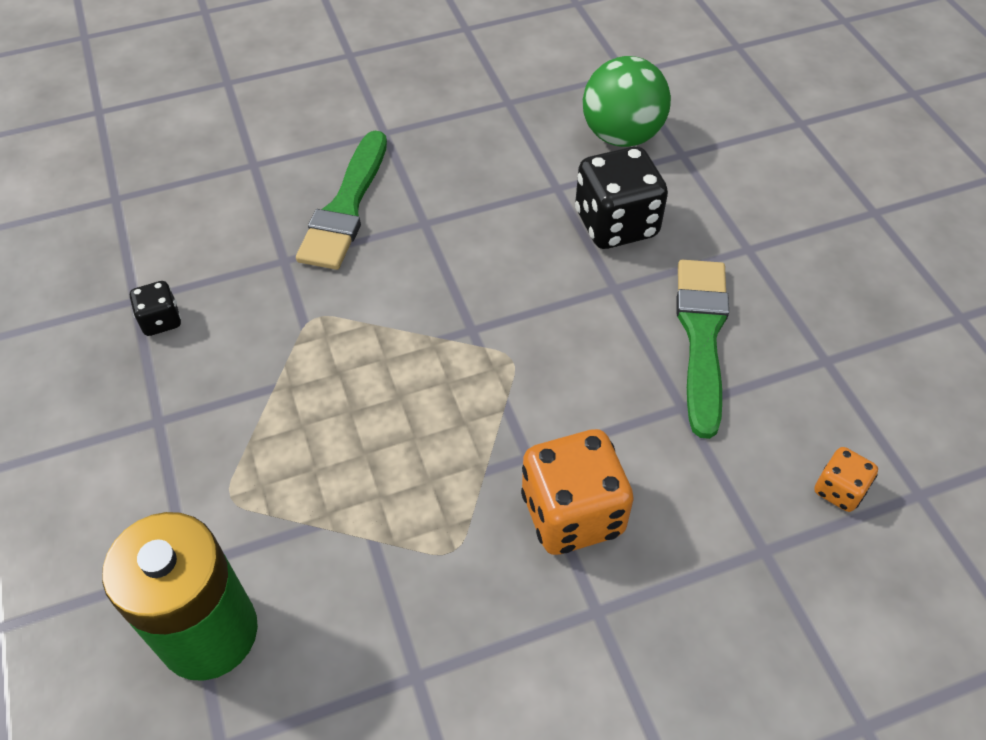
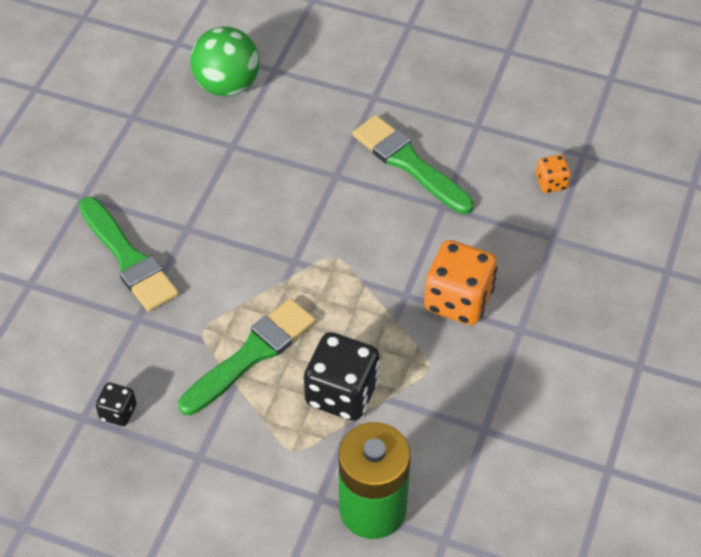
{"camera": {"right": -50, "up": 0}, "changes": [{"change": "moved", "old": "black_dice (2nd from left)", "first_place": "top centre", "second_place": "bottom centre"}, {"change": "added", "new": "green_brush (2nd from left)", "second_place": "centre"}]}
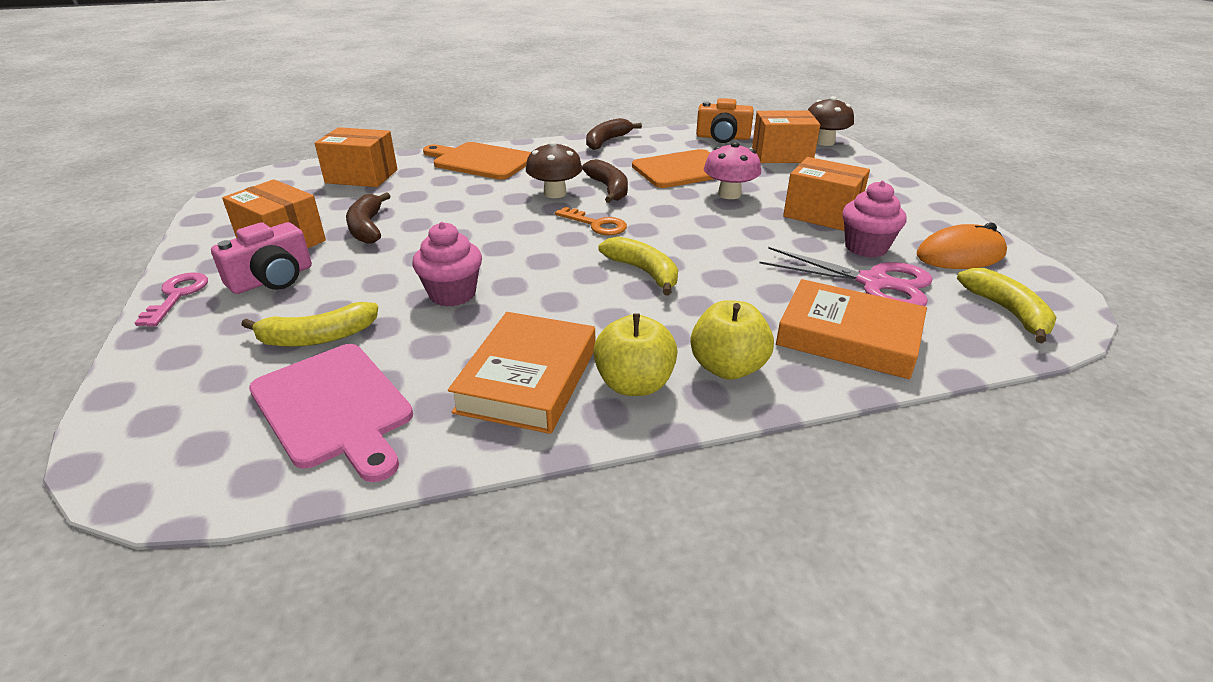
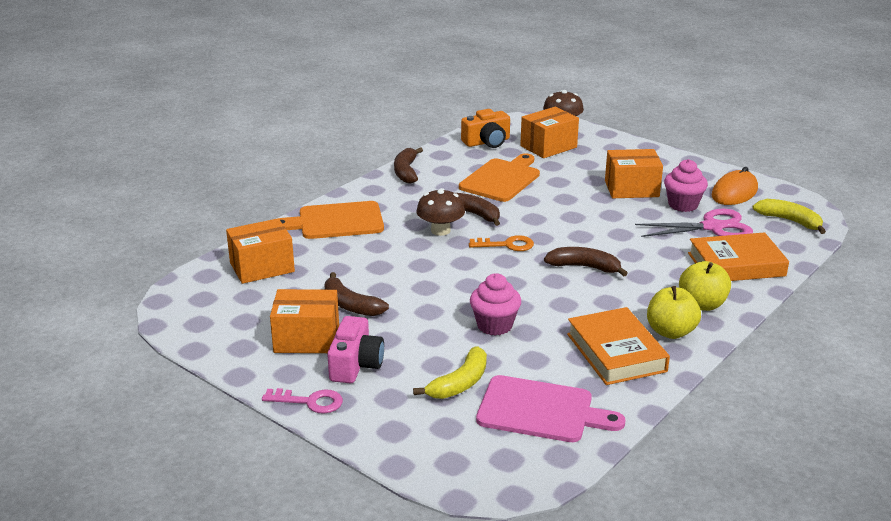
{"camera": {"right": -35, "up": -5}, "changes": [{"change": "turned", "old": "pink_key", "first_place": "middle left", "second_place": "bottom centre", "degrees": 135}, {"change": "recoloured", "old": "yellow_banana (2nd from left)", "new": "brown_banana (4th from left)", "first_place": "centre", "second_place": "centre"}, {"change": "removed", "old": "pink_mushroom", "first_place": "top centre"}]}
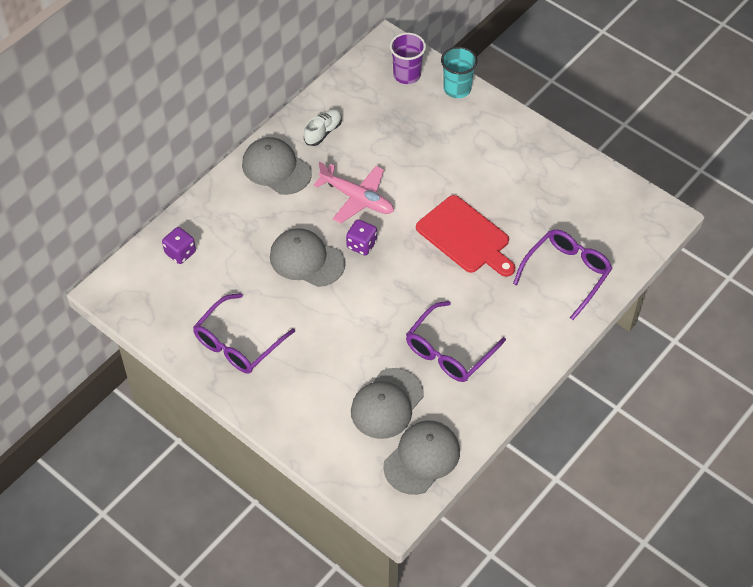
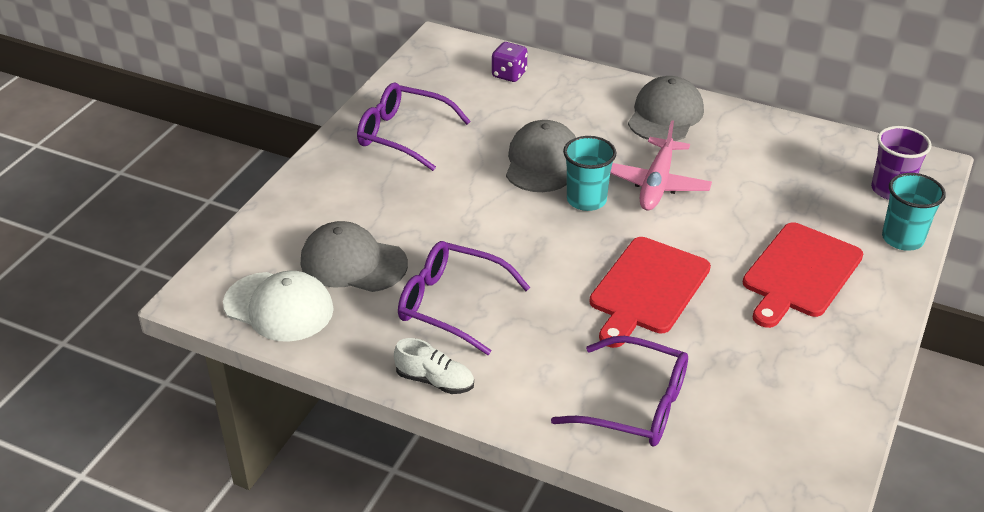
{"camera": {"right": 75, "up": -15}, "changes": [{"change": "moved", "old": "white_shoe", "first_place": "top centre", "second_place": "bottom centre"}, {"change": "replaced", "old": "purple_dice (2nd from left)", "new": "turquoise_cup (1st from left)", "first_place": "centre", "second_place": "centre"}, {"change": "recoloured", "old": "grey_cap (4th from left)", "new": "white_cap", "first_place": "bottom centre", "second_place": "middle left"}, {"change": "added", "new": "red_cutting_board (2nd from left)", "second_place": "middle right"}]}
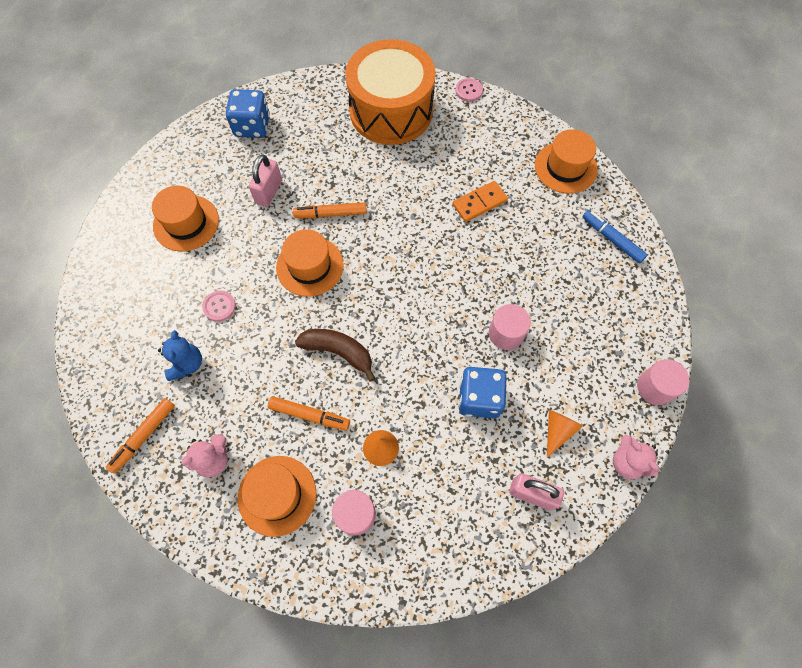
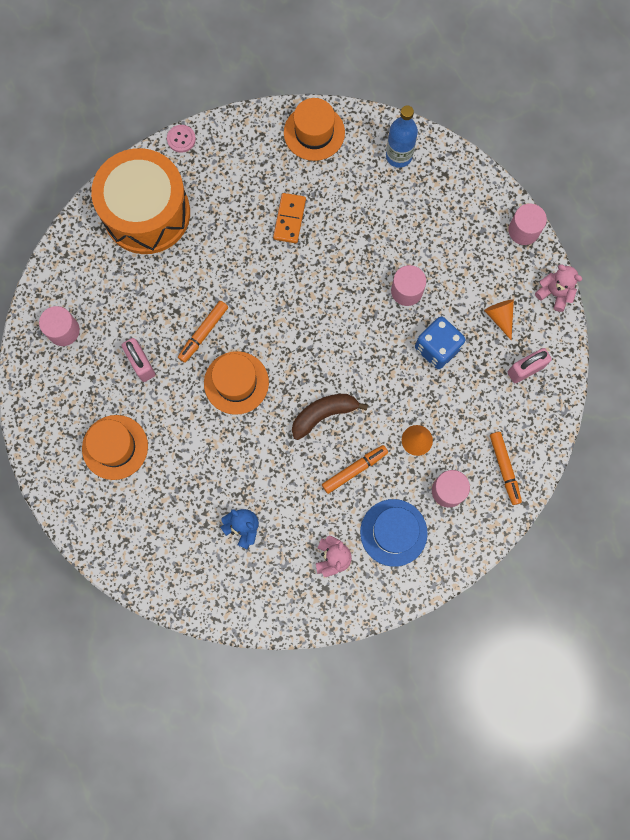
{"camera": {"right": -50, "up": 10}, "changes": [{"change": "moved", "old": "orange_marker (1st from left in the first image)", "new": "orange_marker (3rd from left)", "first_place": "middle left", "second_place": "middle right"}, {"change": "removed", "old": "pink_button (1st from left)", "first_place": "middle left"}, {"change": "replaced", "old": "blue_dice (1st from left)", "new": "pink_cylinder (1st from left)", "first_place": "top left", "second_place": "middle left"}, {"change": "recoloured", "old": "orange_hat (2nd from left)", "new": "blue_hat", "first_place": "bottom centre", "second_place": "centre"}, {"change": "replaced", "old": "blue_marker", "new": "blue_bottle", "first_place": "middle right", "second_place": "top centre"}, {"change": "turned", "old": "pink_teddy_bear (2nd from left)", "first_place": "bottom right", "second_place": "middle right", "degrees": -150}]}
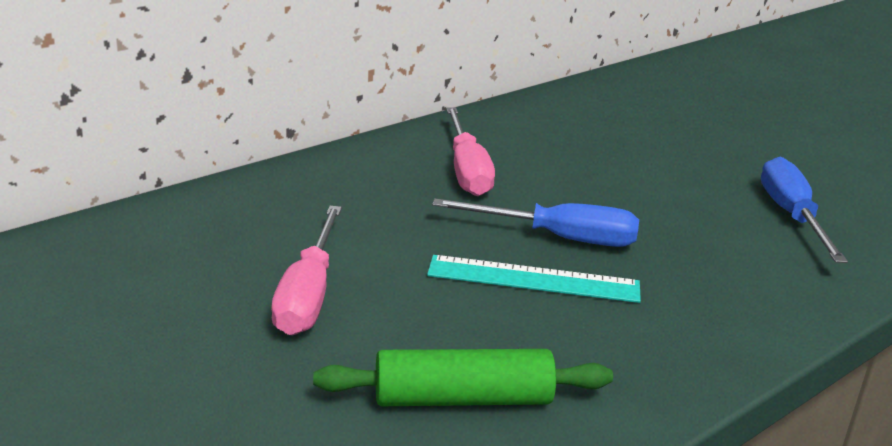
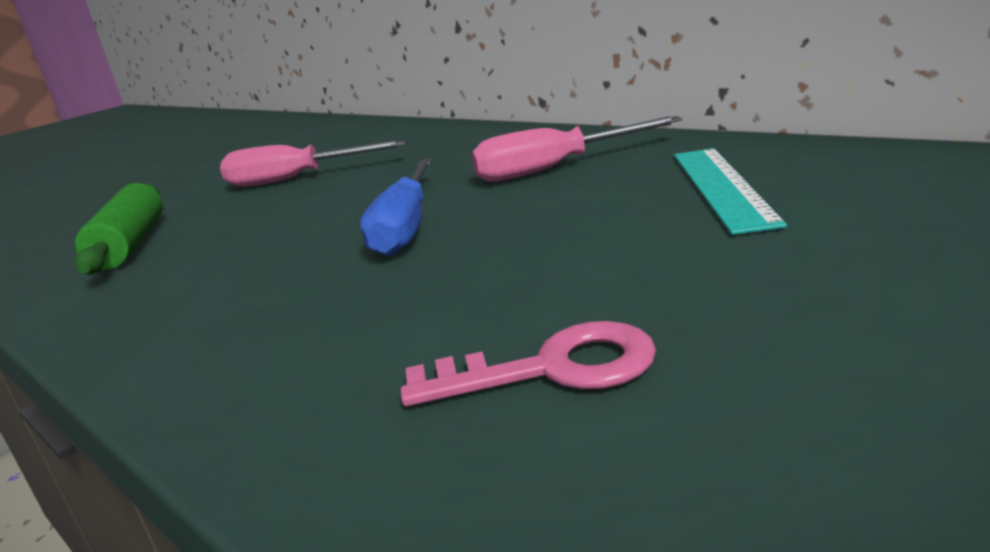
{"camera": {"right": 90, "up": -5}, "changes": [{"change": "moved", "old": "turquoise_ruler", "first_place": "centre", "second_place": "middle right"}, {"change": "replaced", "old": "blue_screwdriver (2nd from left)", "new": "pink_key", "first_place": "middle right", "second_place": "centre"}]}
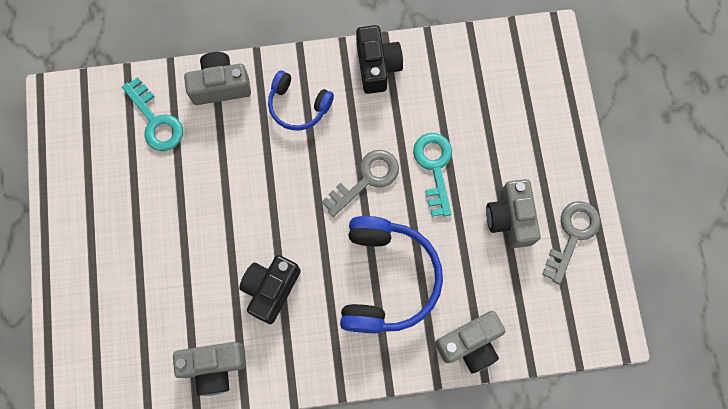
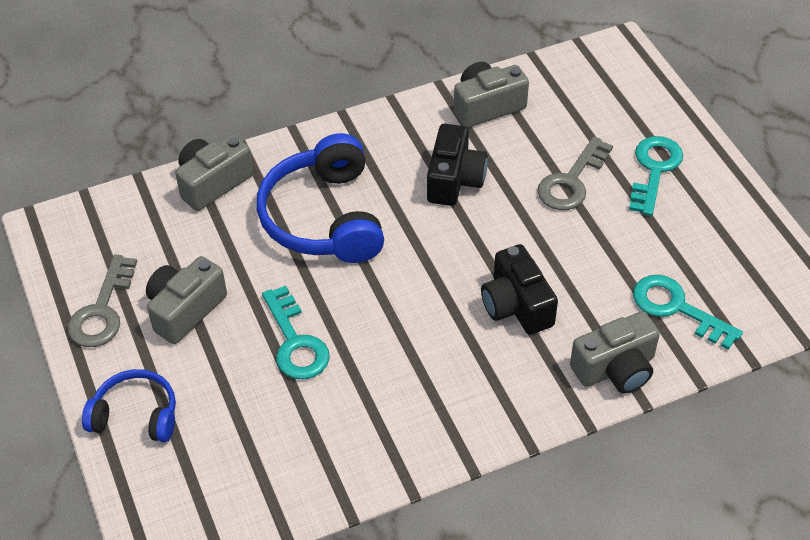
{"camera": {"right": 165, "up": -25}, "changes": [{"change": "moved", "old": "blue_headphones (1st from left)", "first_place": "top centre", "second_place": "bottom left"}, {"change": "moved", "old": "grey_key (1st from left in the first image)", "new": "grey_key (2nd from left)", "first_place": "centre", "second_place": "top right"}, {"change": "moved", "old": "black_camera (2nd from left)", "first_place": "top centre", "second_place": "centre"}, {"change": "turned", "old": "grey_camera (4th from left in the first image)", "first_place": "middle right", "second_place": "middle left", "degrees": -120}, {"change": "added", "new": "turquoise_key (2nd from left)", "second_place": "top right"}]}
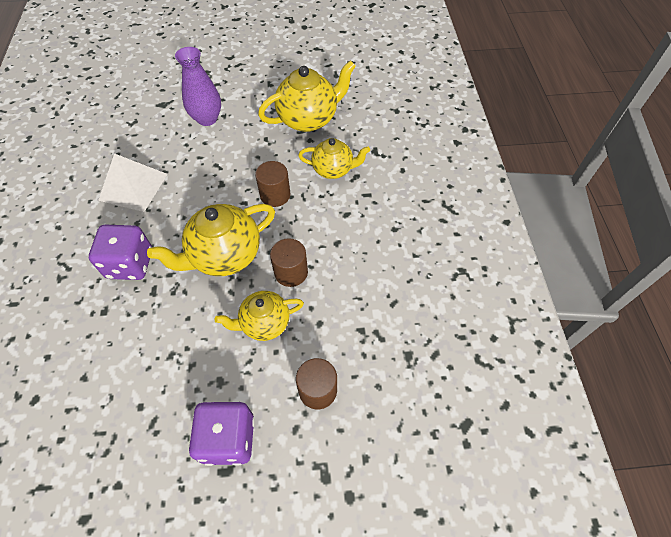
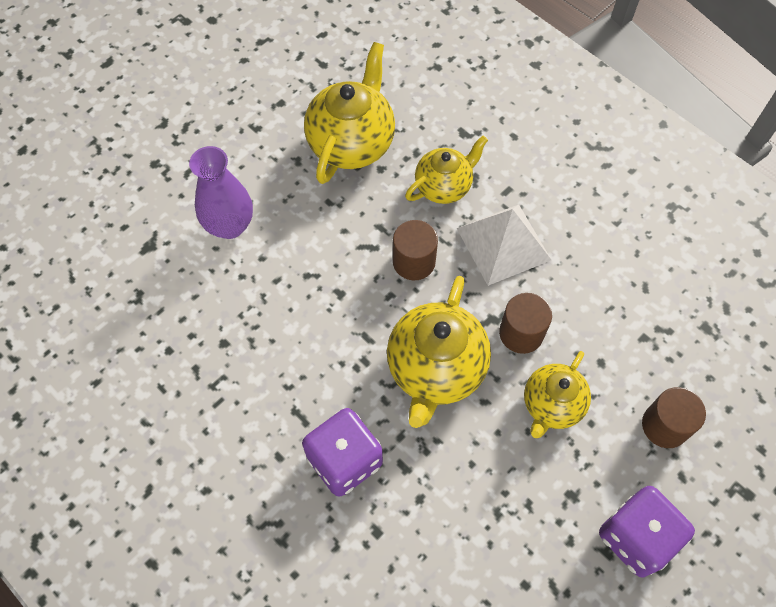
{"camera": {"right": -40, "up": 5}, "changes": [{"change": "moved", "old": "white_pyramid", "first_place": "middle left", "second_place": "centre"}]}
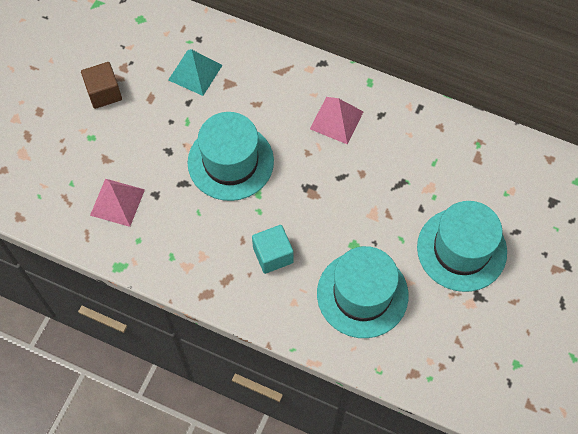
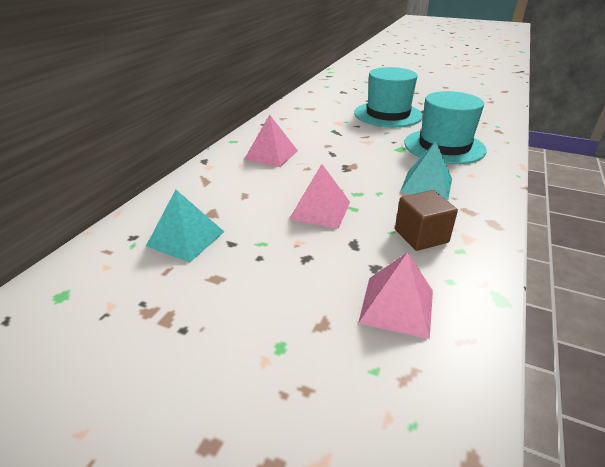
{"camera": {"right": -90, "up": -30}, "changes": [{"change": "moved", "old": "brown_cube", "first_place": "top left", "second_place": "middle right"}, {"change": "replaced", "old": "turquoise_hat (1st from left)", "new": "pink_pyramid (2nd from left)", "first_place": "centre", "second_place": "centre"}, {"change": "replaced", "old": "turquoise_cube", "new": "turquoise_pyramid (2nd from left)", "first_place": "centre", "second_place": "middle right"}]}
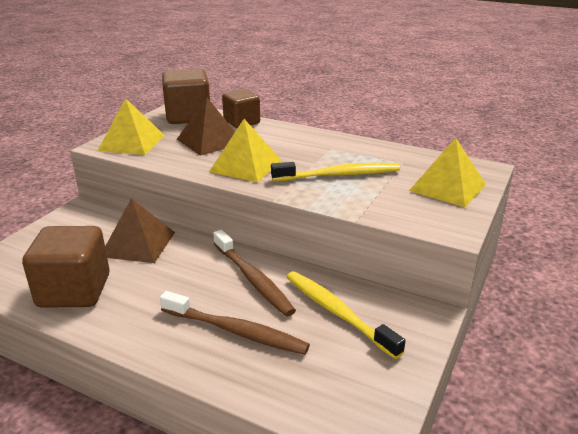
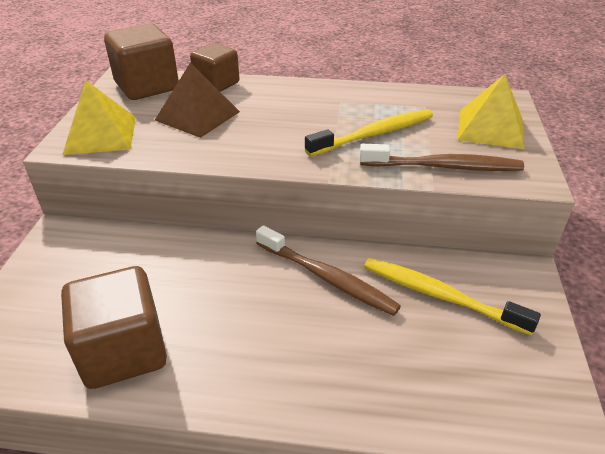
{"camera": {"right": -20, "up": 10}, "changes": [{"change": "removed", "old": "brown_pyramid (1st from left)", "first_place": "middle left"}, {"change": "moved", "old": "brown_toothbrush (1st from left in the first image)", "new": "brown_toothbrush (2nd from left)", "first_place": "bottom centre", "second_place": "middle right"}, {"change": "removed", "old": "yellow_pyramid (2nd from left)", "first_place": "centre"}]}
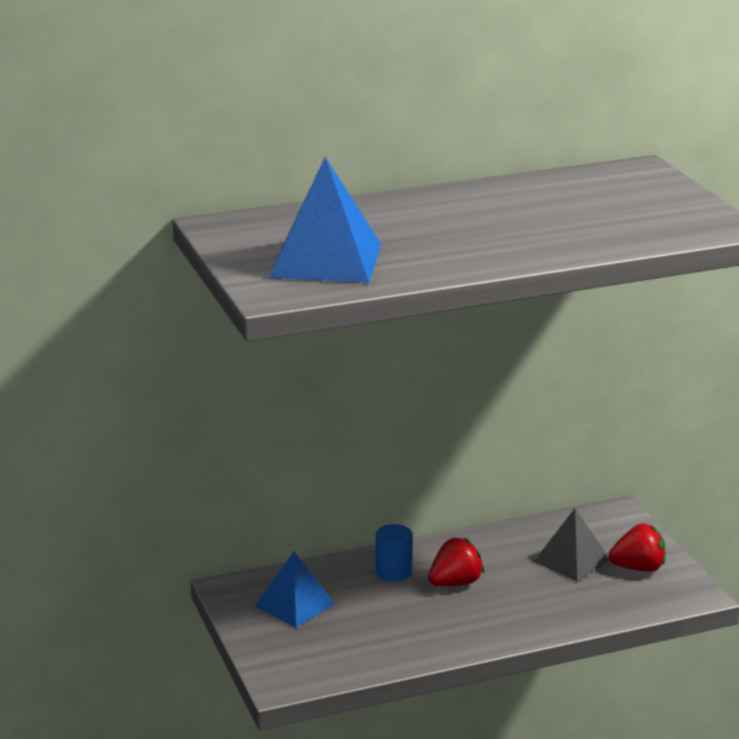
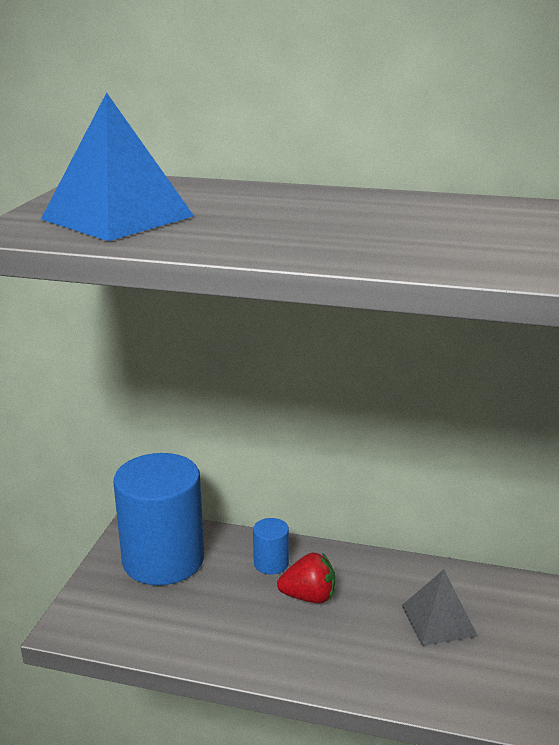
{"camera": {"right": 35, "up": 0}, "changes": [{"change": "replaced", "old": "blue_pyramid (1st from left)", "new": "blue_cylinder (1st from left)", "first_place": "bottom centre", "second_place": "bottom left"}, {"change": "removed", "old": "red_strawberry (2nd from left)", "first_place": "bottom right"}]}
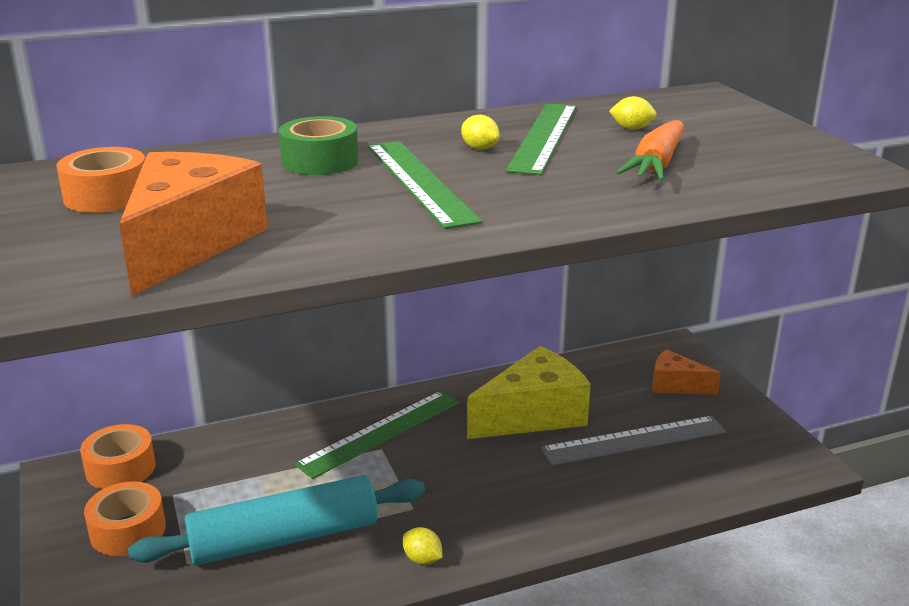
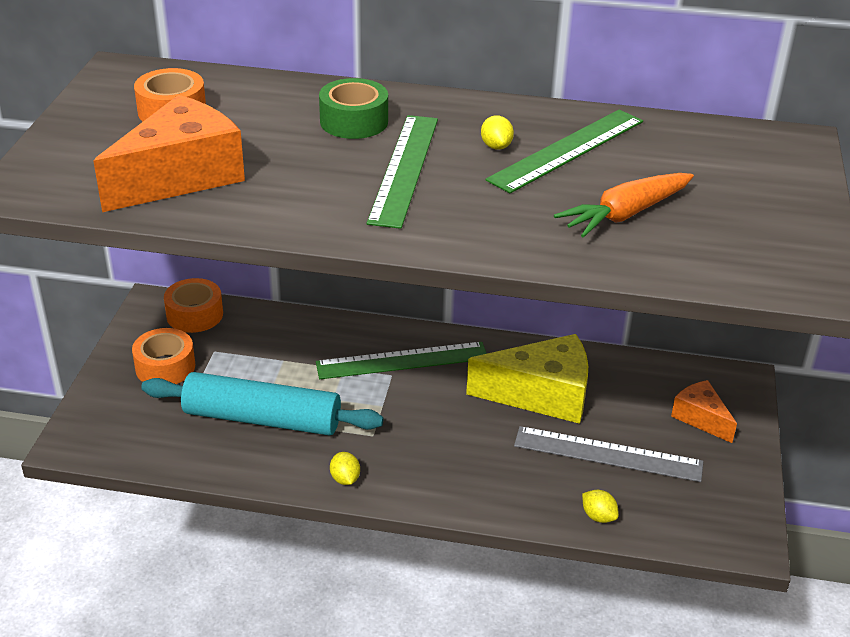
{"camera": {"right": 30, "up": 10}, "changes": [{"change": "moved", "old": "yellow_lemon (3rd from left)", "first_place": "top right", "second_place": "bottom right"}]}
